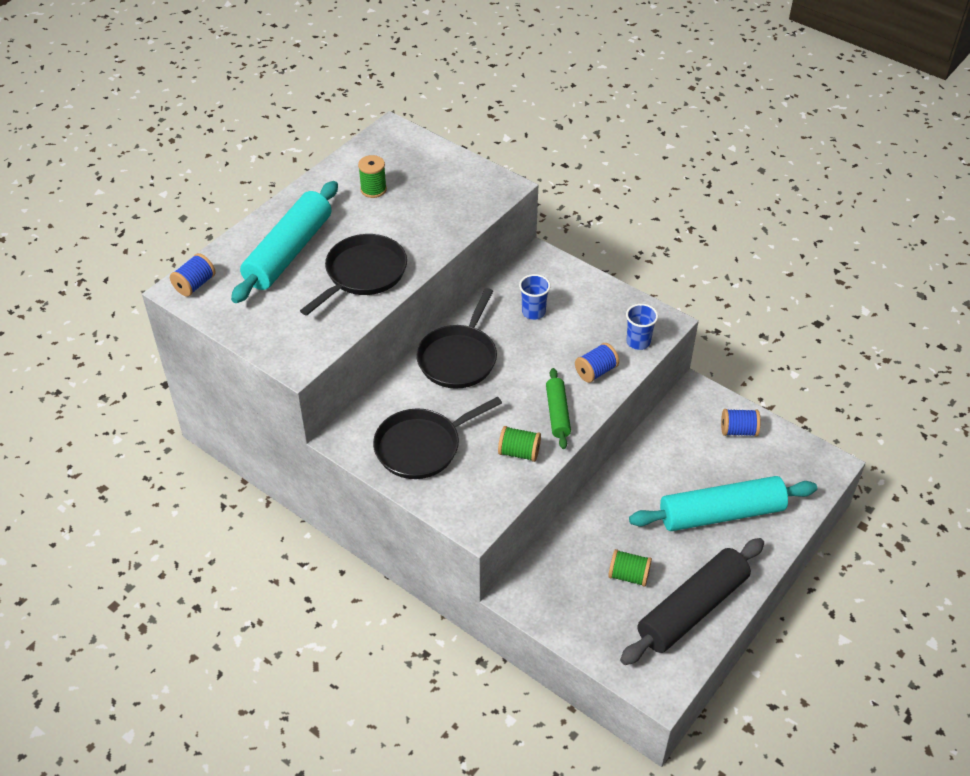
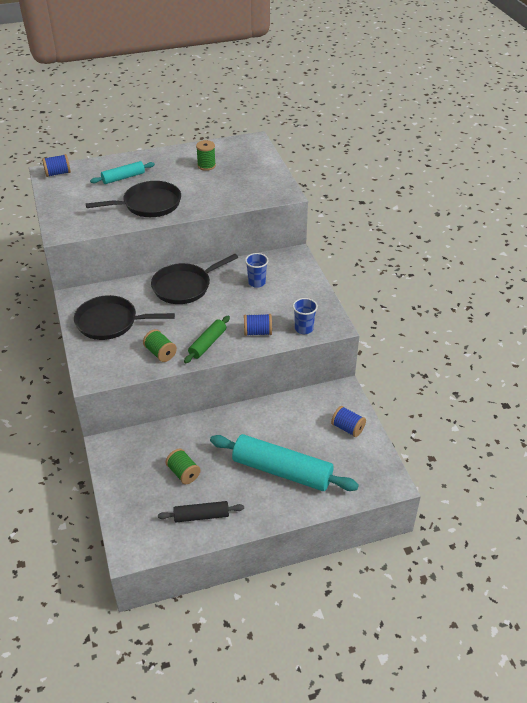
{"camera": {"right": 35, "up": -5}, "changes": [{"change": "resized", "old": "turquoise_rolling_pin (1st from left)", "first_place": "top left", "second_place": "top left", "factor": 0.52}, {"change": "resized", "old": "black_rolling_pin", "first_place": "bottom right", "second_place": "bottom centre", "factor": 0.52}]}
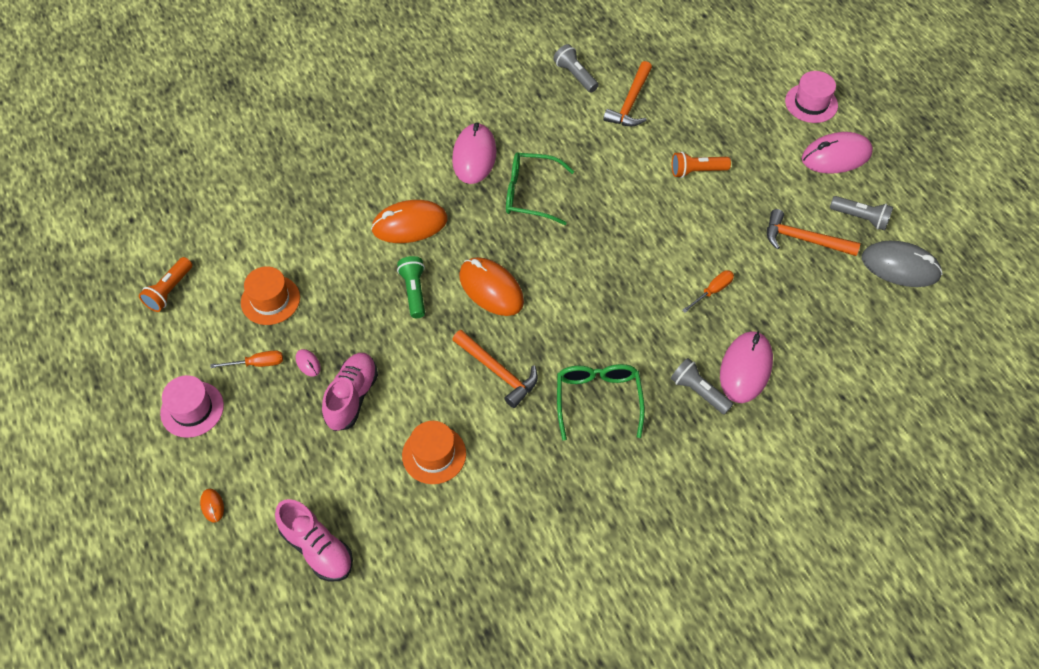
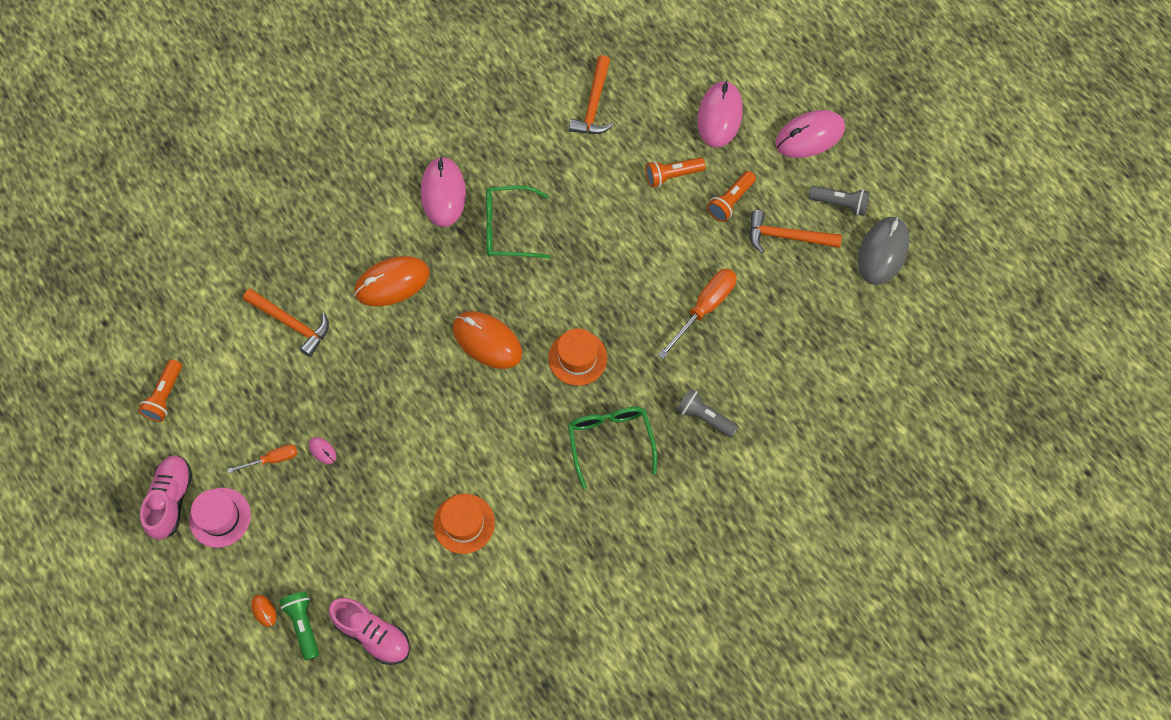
{"camera": {"right": -10, "up": 10}, "changes": [{"change": "moved", "old": "orange_hat (1st from left in the first image)", "new": "orange_hat (2nd from left)", "first_place": "middle left", "second_place": "centre"}, {"change": "moved", "old": "pink_shoe (2nd from left in the first image)", "new": "pink_shoe (1st from left)", "first_place": "centre", "second_place": "bottom left"}, {"change": "moved", "old": "green_flashlight", "first_place": "centre", "second_place": "bottom left"}, {"change": "moved", "old": "orange_hammer (1st from left)", "first_place": "centre", "second_place": "middle left"}, {"change": "removed", "old": "grey_flashlight (1st from left)", "first_place": "top centre"}, {"change": "resized", "old": "orange_screwdriver (2nd from left)", "first_place": "middle right", "second_place": "centre", "factor": 1.72}, {"change": "moved", "old": "pink_mouse (3rd from left)", "first_place": "middle right", "second_place": "top centre"}, {"change": "removed", "old": "pink_hat (2nd from left)", "first_place": "top right"}, {"change": "turned", "old": "grey_mouse", "first_place": "middle right", "second_place": "middle right", "degrees": -75}, {"change": "added", "new": "orange_flashlight (3rd from left)", "second_place": "top centre"}]}
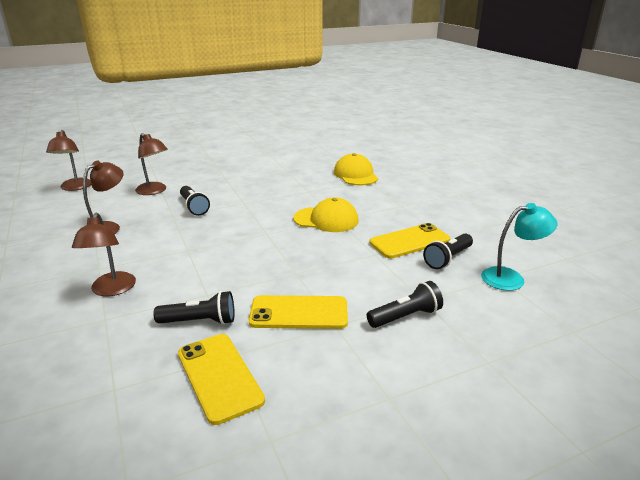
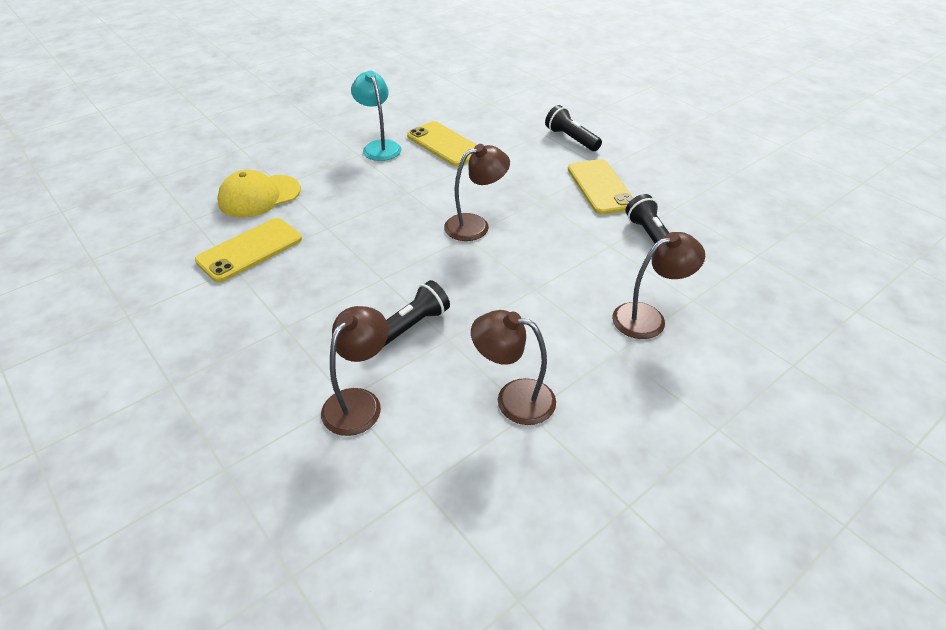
{"camera": {"right": -105, "up": 15}, "changes": [{"change": "moved", "old": "brown_lamp (1st from left in the first image)", "new": "brown_lamp (2nd from left)", "first_place": "middle left", "second_place": "top centre"}, {"change": "moved", "old": "yellow_phone (1st from left)", "first_place": "bottom centre", "second_place": "middle left"}, {"change": "removed", "old": "yellow_cap (1st from left)", "first_place": "centre"}, {"change": "removed", "old": "black_flashlight (4th from left)", "first_place": "middle right"}, {"change": "moved", "old": "turquoise_lamp", "first_place": "middle right", "second_place": "top centre"}]}
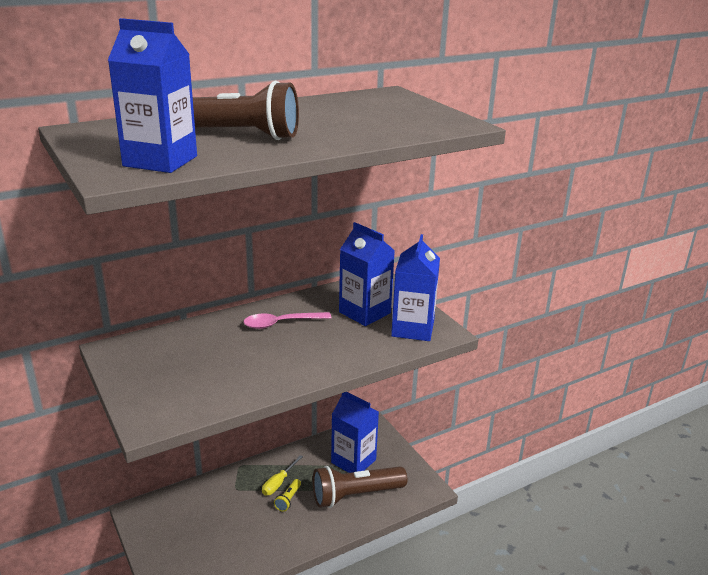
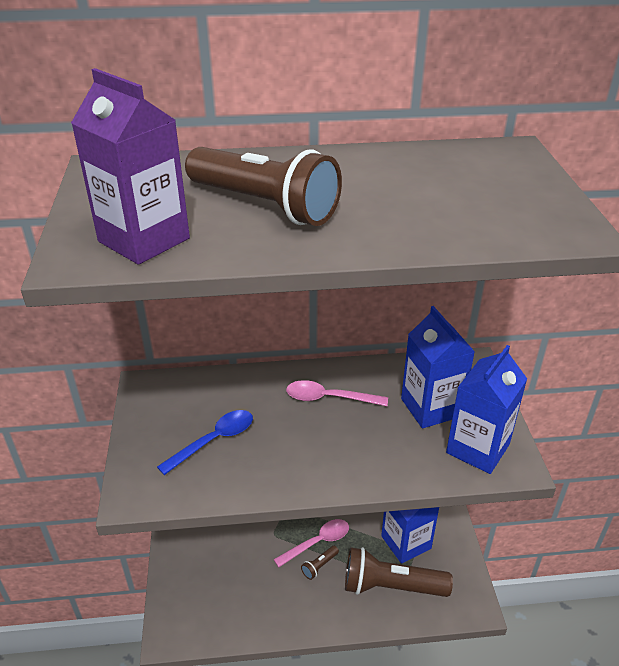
{"camera": {"right": 25, "up": 10}, "changes": [{"change": "recoloured", "old": "blue_carton (1st from left)", "new": "purple_carton", "first_place": "top left", "second_place": "top left"}, {"change": "replaced", "old": "yellow_screwdriver", "new": "pink_spoon (1st from left)", "first_place": "bottom centre", "second_place": "bottom centre"}, {"change": "recoloured", "old": "yellow_flashlight", "new": "brown_flashlight (2nd from left)", "first_place": "bottom centre", "second_place": "bottom centre"}, {"change": "added", "new": "blue_spoon", "second_place": "middle left"}]}
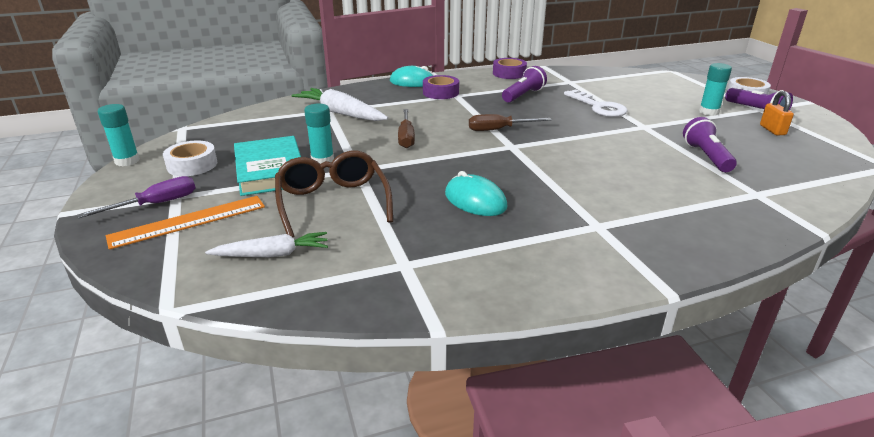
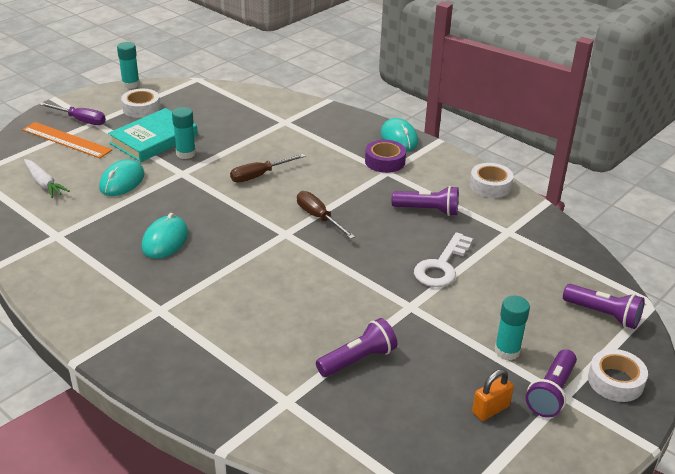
{"camera": {"right": 60, "up": 5}, "changes": [{"change": "replaced", "old": "brown_glasses", "new": "turquoise_mouse (1st from left)", "first_place": "centre", "second_place": "middle left"}, {"change": "removed", "old": "white_carrot (2nd from left)", "first_place": "top centre"}, {"change": "recoloured", "old": "purple_tape (2nd from left)", "new": "white_tape (2nd from left)", "first_place": "top centre", "second_place": "middle right"}, {"change": "added", "new": "purple_flashlight (4th from left)", "second_place": "middle right"}]}
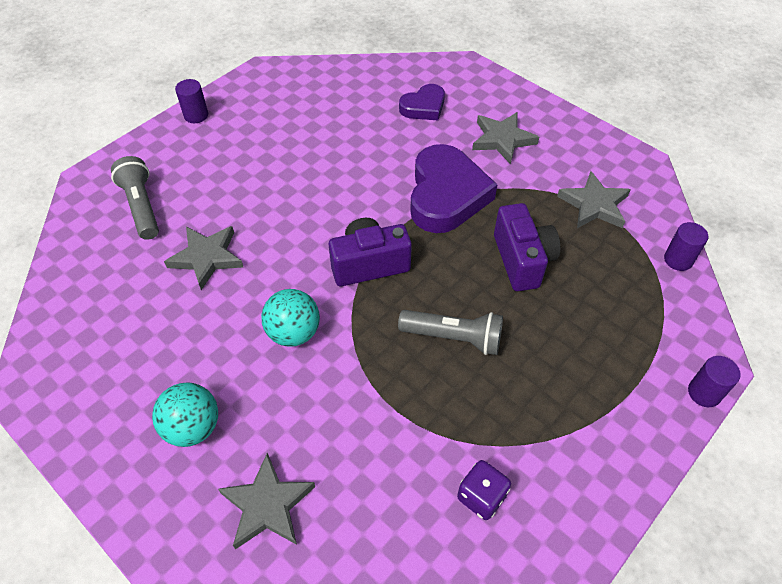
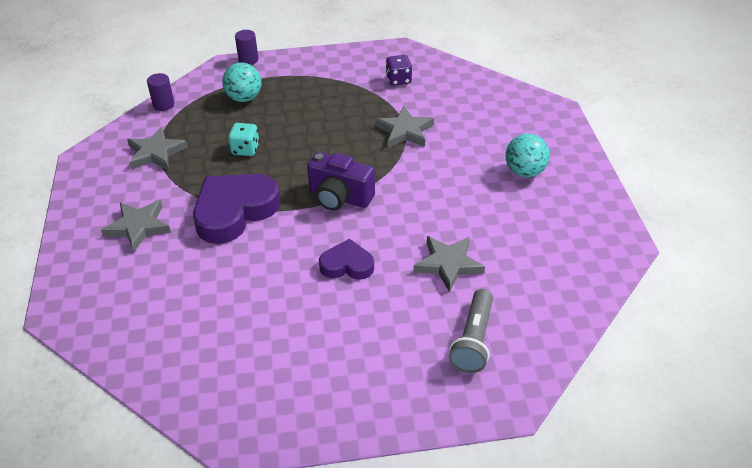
{"camera": {"right": -140, "up": -10}, "changes": [{"change": "removed", "old": "purple_cylinder (1st from left)", "first_place": "top left"}, {"change": "moved", "old": "grey_star (2nd from left in the first image)", "new": "grey_star (3rd from left)", "first_place": "bottom centre", "second_place": "top centre"}, {"change": "moved", "old": "turquoise_ball (2nd from left in the first image)", "new": "turquoise_ball (1st from left)", "first_place": "centre", "second_place": "top left"}, {"change": "removed", "old": "grey_flashlight (2nd from left)", "first_place": "centre"}, {"change": "moved", "old": "purple_heart (1st from left in the first image)", "new": "purple_heart (2nd from left)", "first_place": "top centre", "second_place": "centre"}, {"change": "replaced", "old": "purple_camera (2nd from left)", "new": "turquoise_dice", "first_place": "middle right", "second_place": "top left"}]}
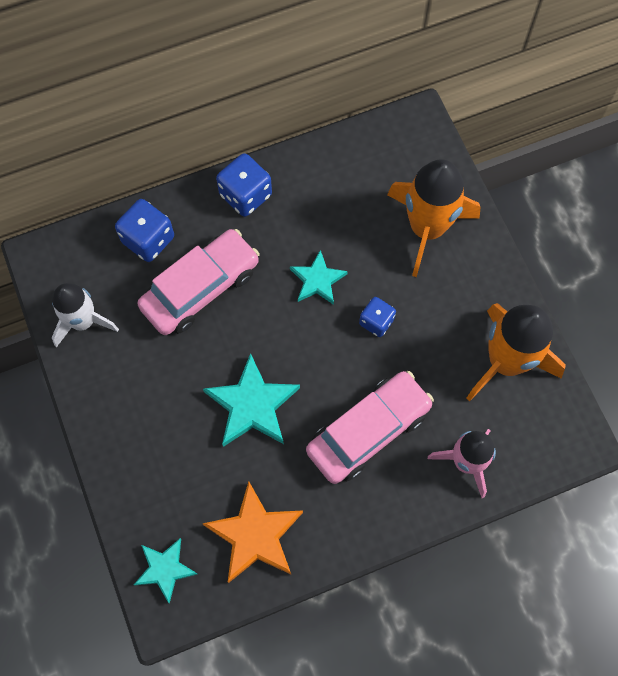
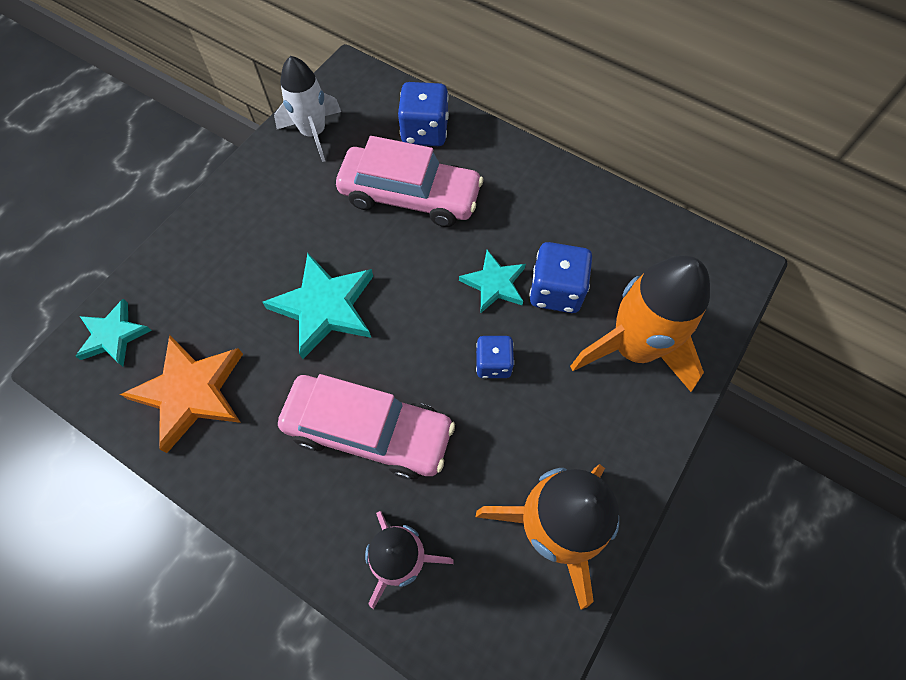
{"camera": {"right": 55, "up": -5}, "changes": [{"change": "moved", "old": "blue_dice (2nd from left in the first image)", "new": "blue_dice (3rd from left)", "first_place": "top centre", "second_place": "centre"}]}
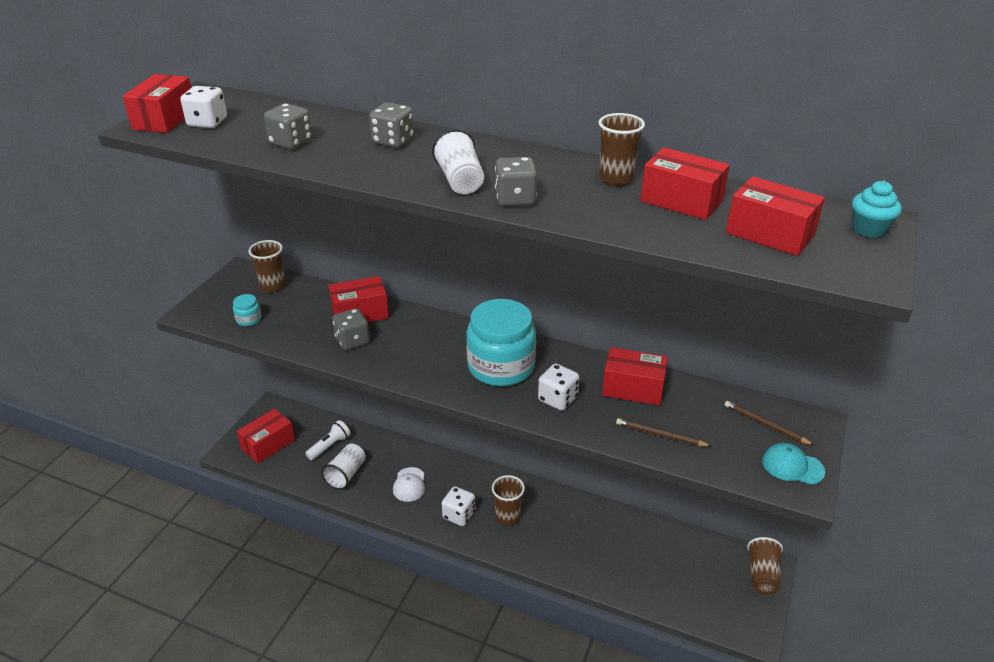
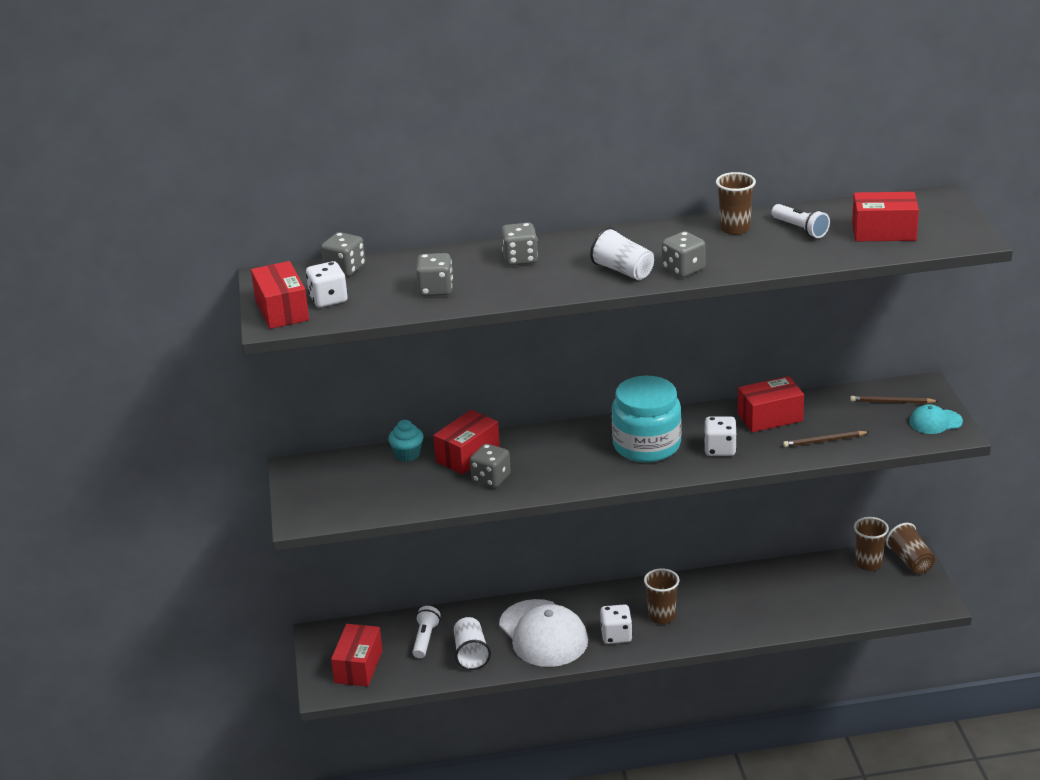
{"camera": {"right": -30, "up": -5}, "changes": [{"change": "removed", "old": "turquoise_jar (1st from left)", "first_place": "middle left"}, {"change": "moved", "old": "brown_cup (1st from left in the first image)", "new": "brown_cup (3rd from left)", "first_place": "middle left", "second_place": "bottom right"}, {"change": "resized", "old": "white_cap", "first_place": "bottom centre", "second_place": "bottom centre", "factor": 2.04}, {"change": "replaced", "old": "red_box (5th from left)", "new": "white_flashlight (2nd from left)", "first_place": "top right", "second_place": "top right"}, {"change": "moved", "old": "turquoise_cupcake", "first_place": "top right", "second_place": "centre"}, {"change": "added", "new": "grey_dice (1st from left)", "second_place": "top left"}]}
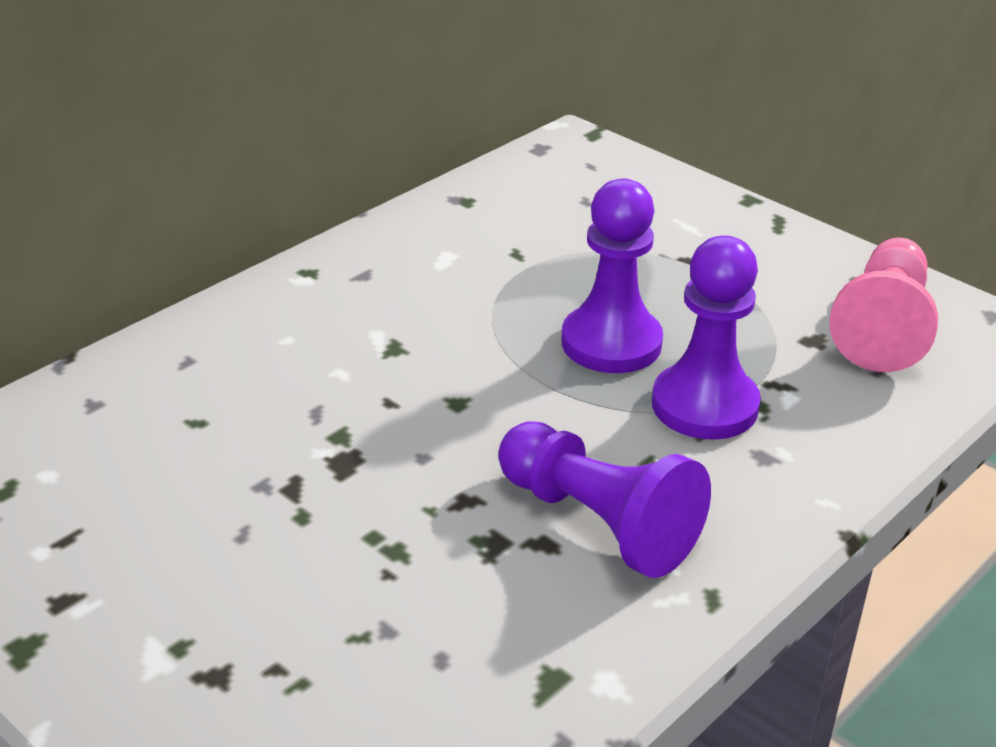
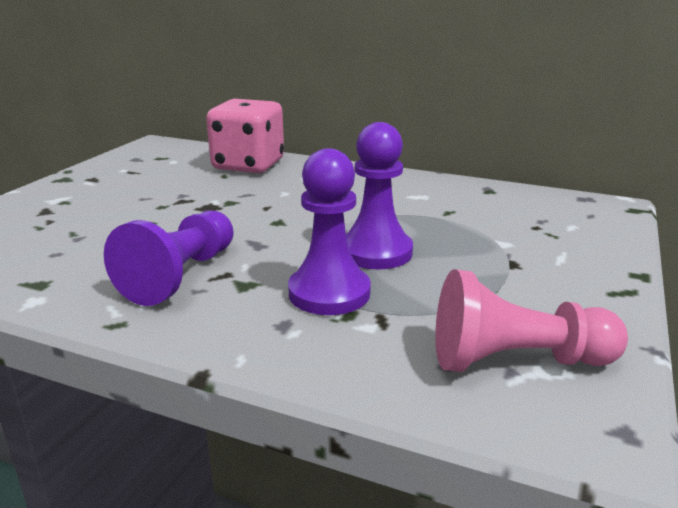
{"camera": {"right": 70, "up": -10}, "changes": [{"change": "added", "new": "pink_dice", "second_place": "top centre"}]}
